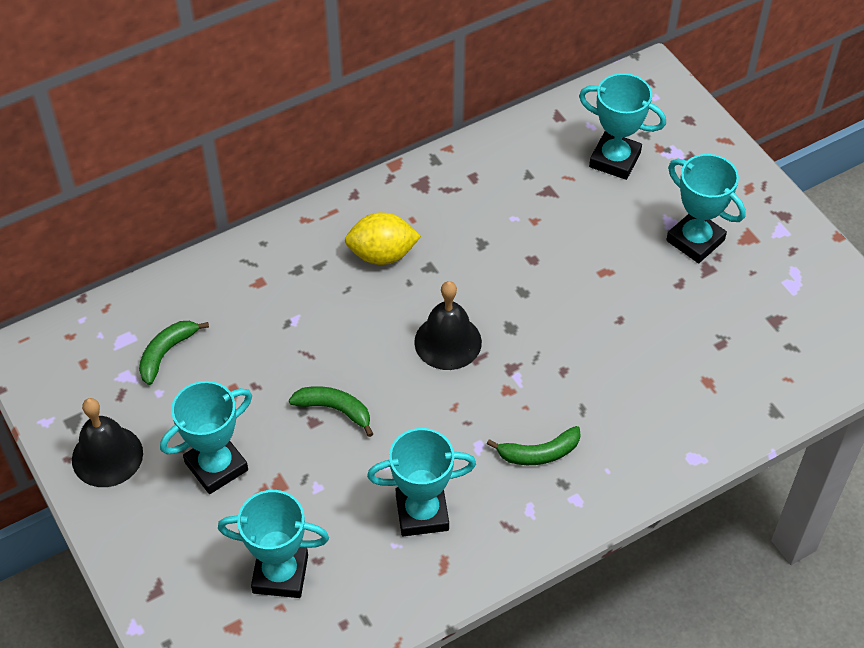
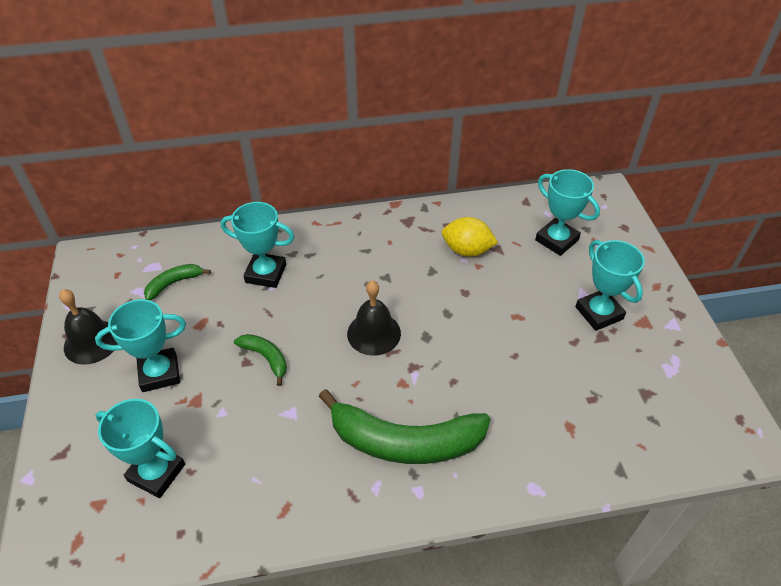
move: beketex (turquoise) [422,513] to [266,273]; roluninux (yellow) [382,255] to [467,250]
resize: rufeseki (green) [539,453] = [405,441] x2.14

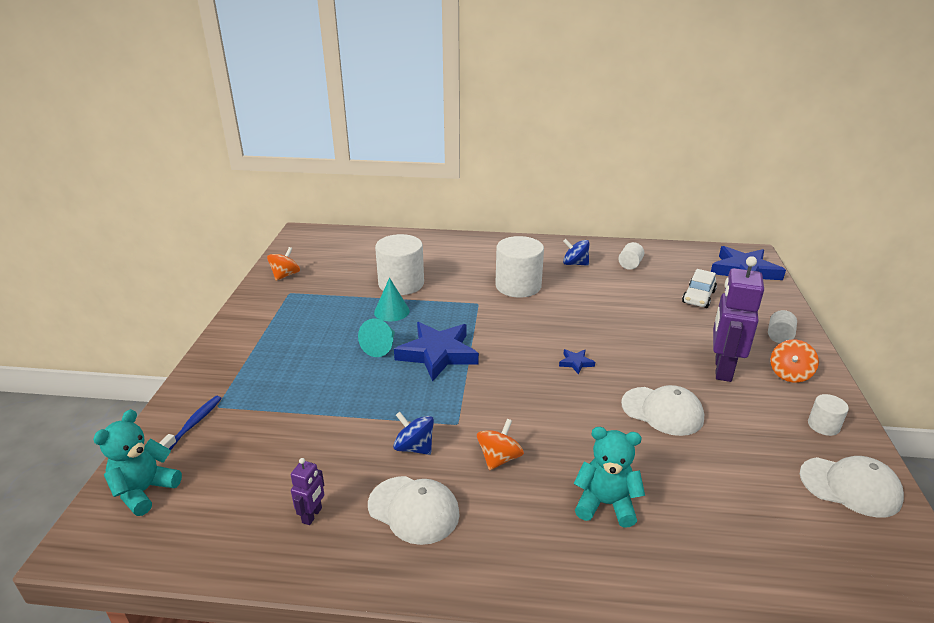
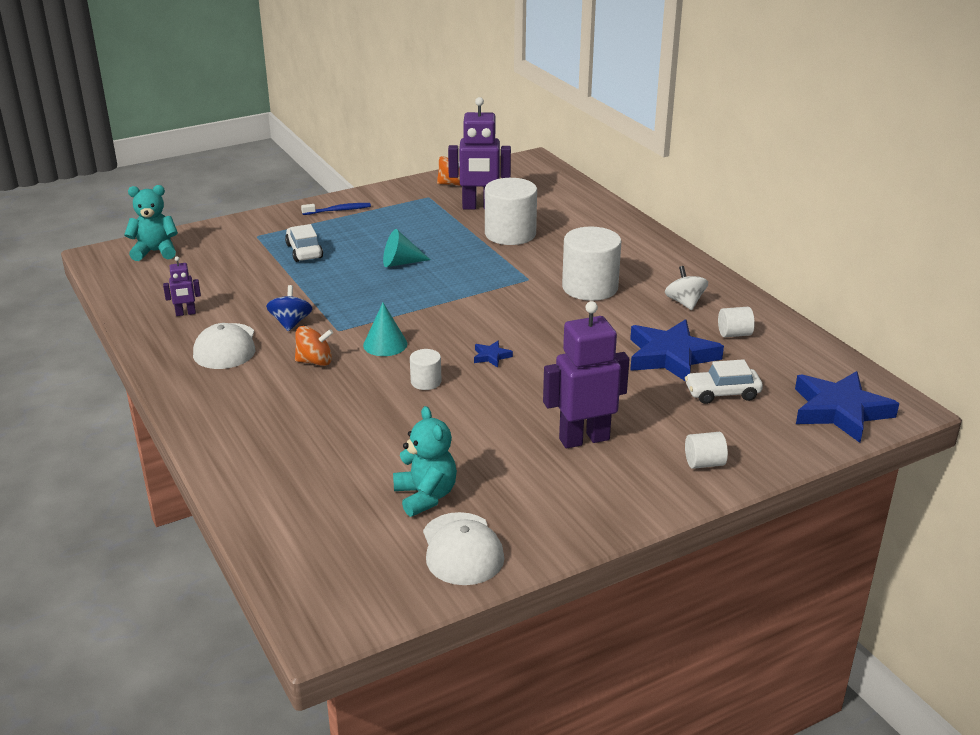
delete: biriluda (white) [662,411]; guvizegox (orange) [789,374]
insert: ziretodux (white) [304,251]; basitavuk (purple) [479,207]
move: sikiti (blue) [194,424] to [338,210]; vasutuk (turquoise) [391,311] to [385,344]; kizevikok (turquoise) [605,504] to [425,496]; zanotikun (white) [823,425] to [426,382]; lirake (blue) [438,354] to [671,356]
recolor: guvizegox (blue) [575,264] to guvizegox (white) [685,303]

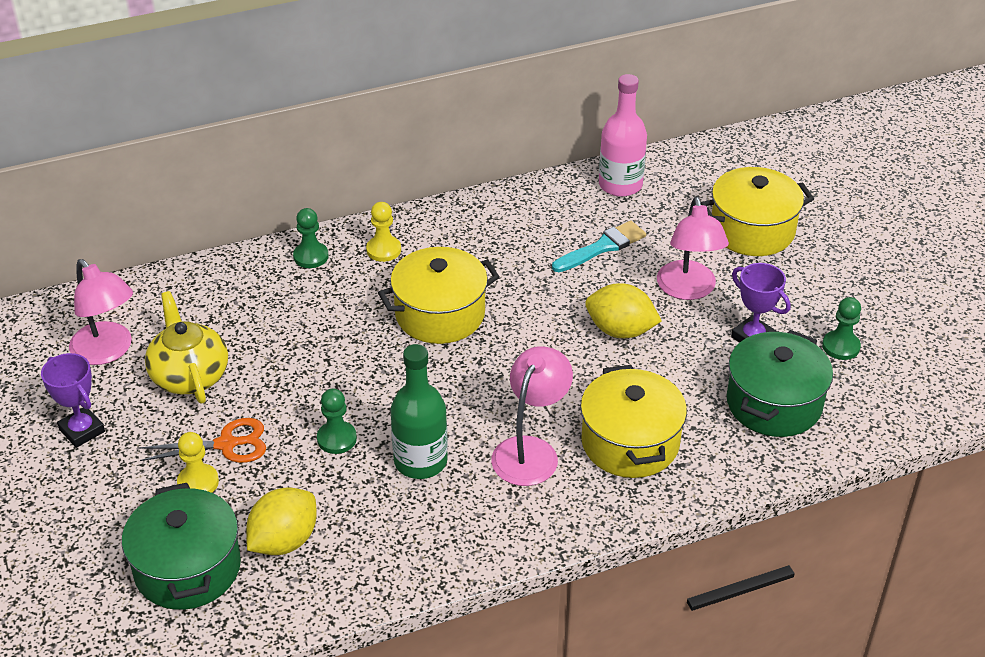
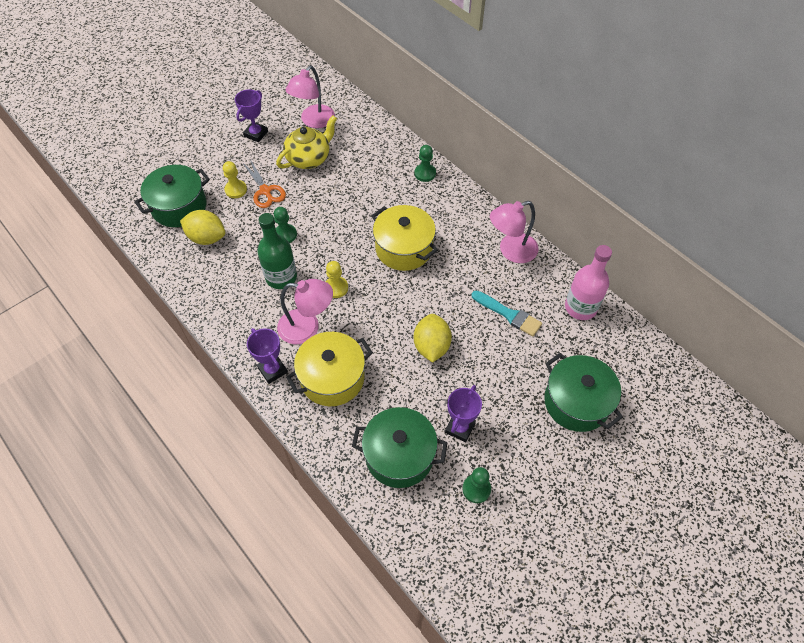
insert: beketex (purple) [272,370]
move: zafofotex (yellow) [383,250] to [336,288]; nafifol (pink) [688,290] to [511,251]
recolor: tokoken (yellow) [752,230] to tokoken (green) [576,402]

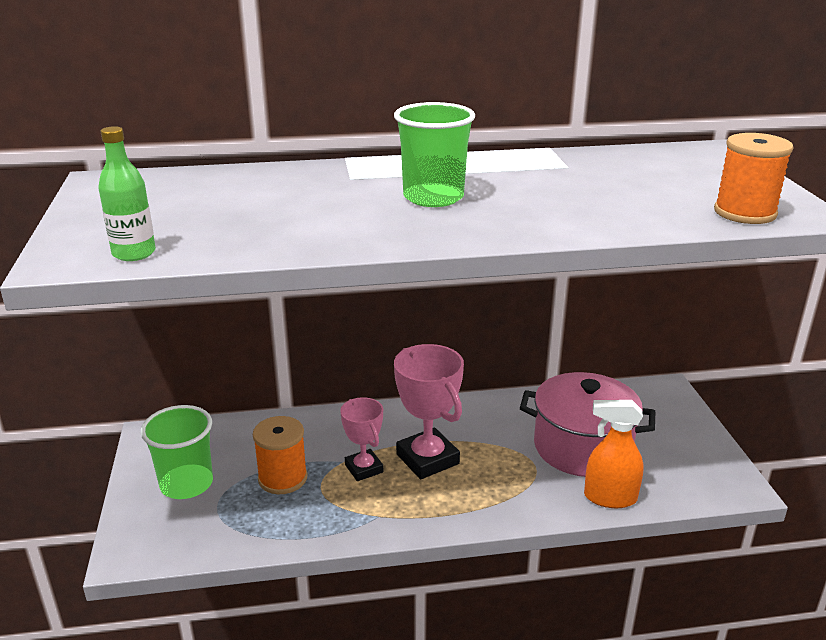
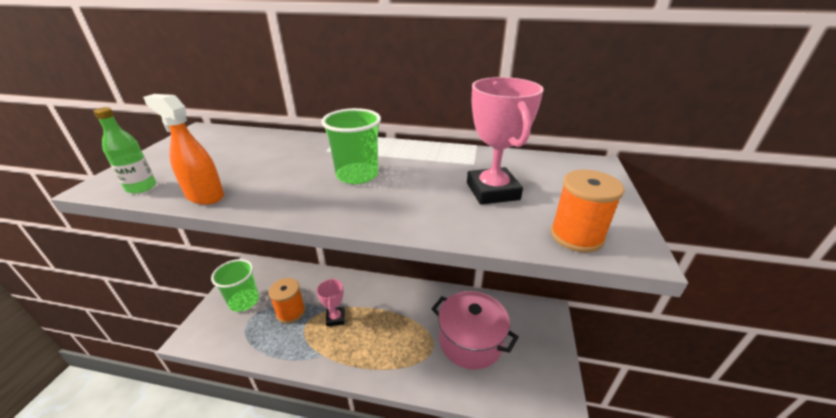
move: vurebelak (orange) [609,498] to [205,196]; beketex (pink) [427,459] to [492,191]

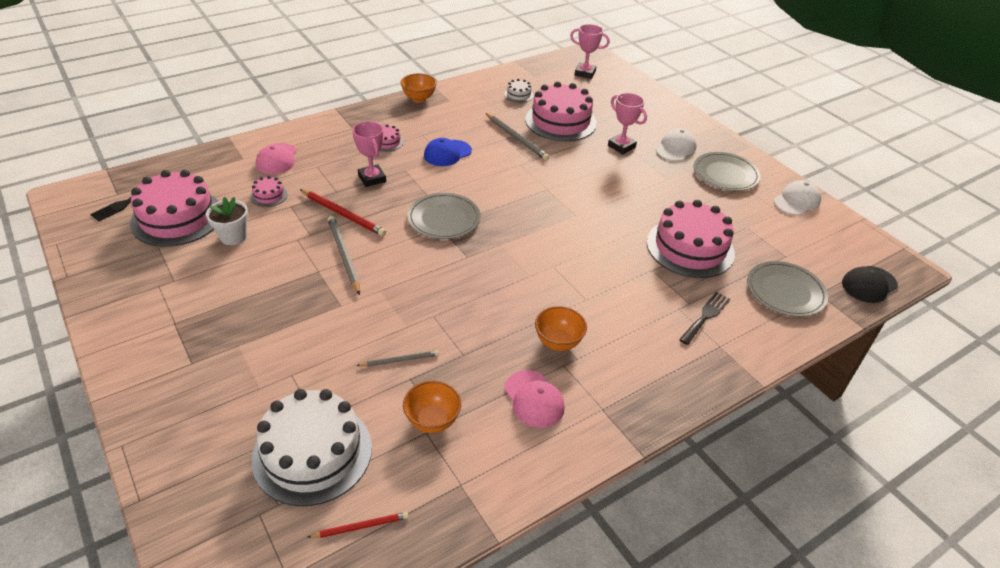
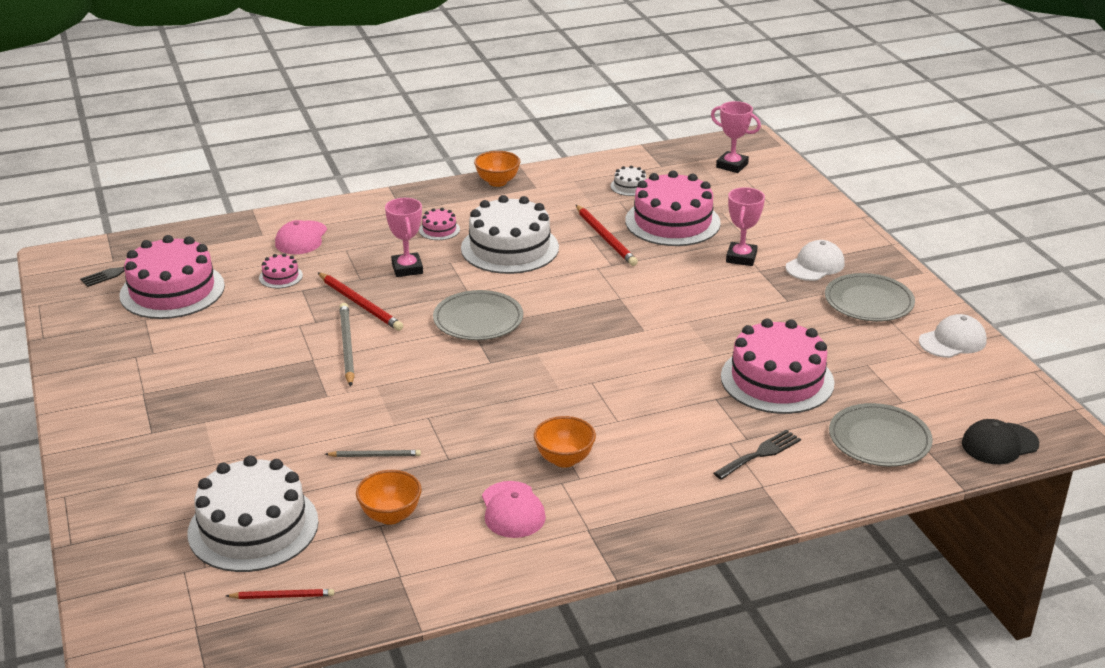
delete: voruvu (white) [233,236]
replace: biriluda (blue) [447,153] to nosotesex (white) [510,248]
recolor: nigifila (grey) [516,138] to nigifila (red) [605,237]
rotate: beketex (pink) [621,146] = [741,258] 45 degrees clockwise

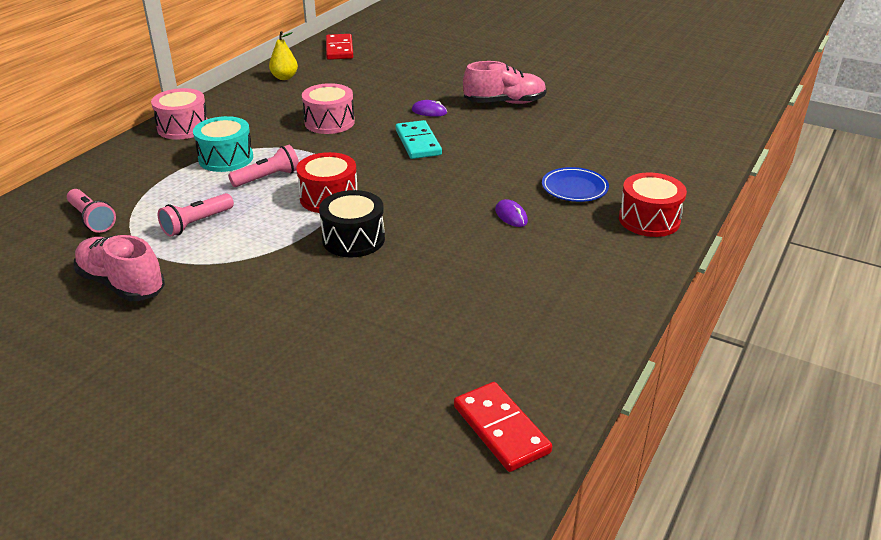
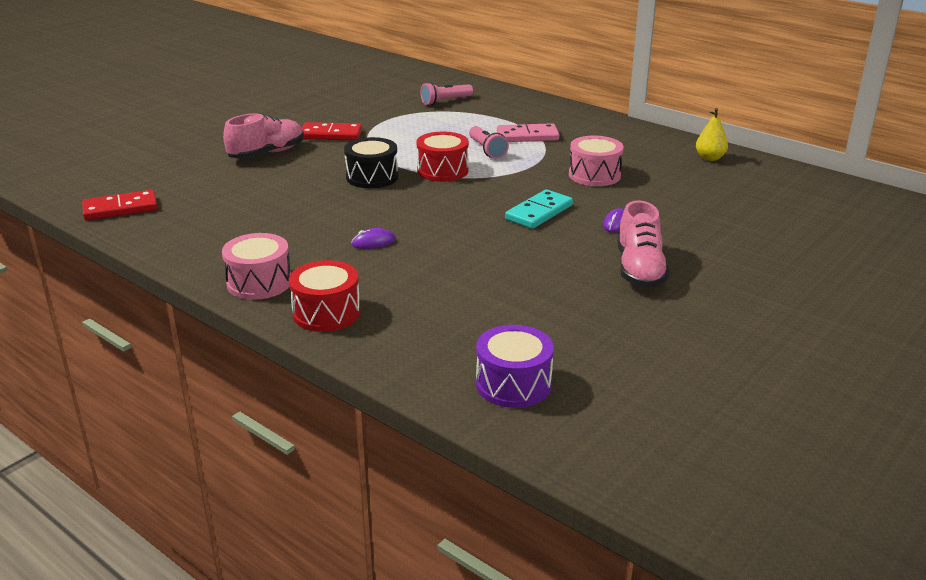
delete: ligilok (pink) [196,224]; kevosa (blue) [574,188]
insert: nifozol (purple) [513,384]
move: nifozol (pink) [183,127] to [259,282]; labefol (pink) [122,284] to [267,153]; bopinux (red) [339,49] to [331,135]
replace: nifozol (turquoise) [226,158] to bopinux (pink) [527,136]
rotate: bopinux (turquoise) [418,142] = [539,212] 45 degrees counterclockwise

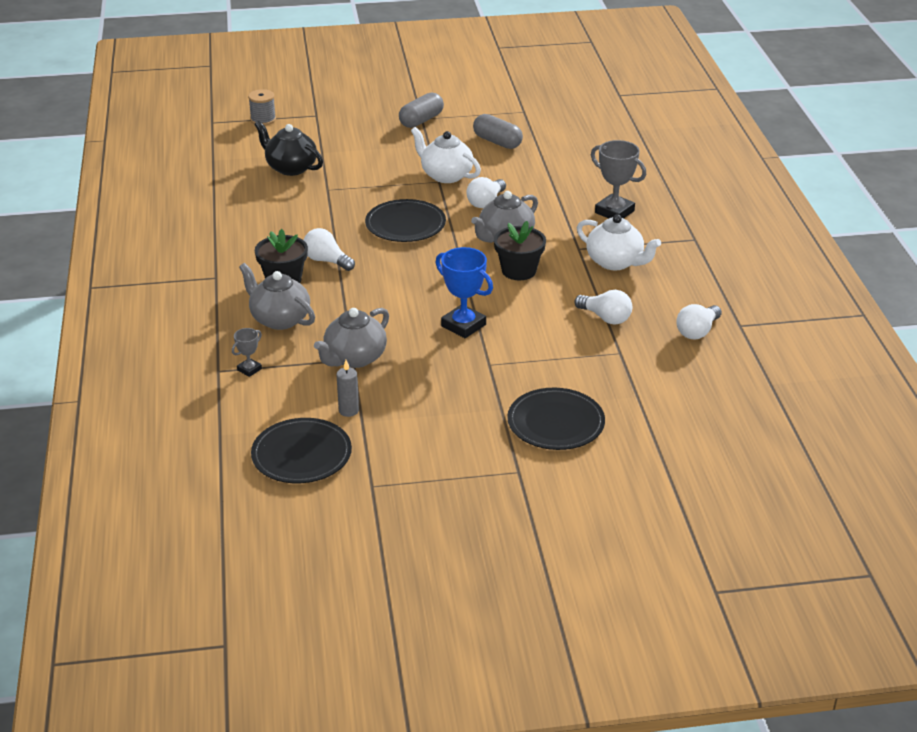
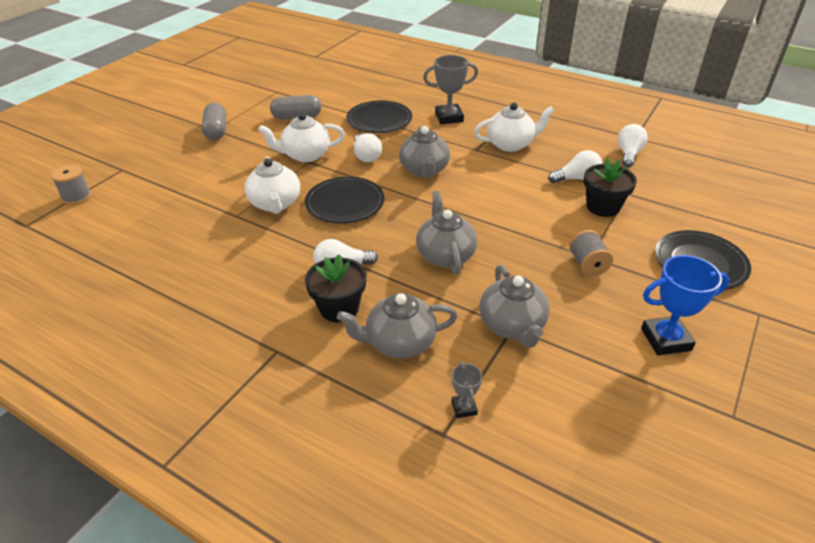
delete: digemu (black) [290,168]; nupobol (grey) [348,410]
insert: digemu (white) [275,204]; digemu (grey) [445,255]; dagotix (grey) [587,265]
move: kevosa (black) [301,455] to [379,120]; voruvu (black) [519,271] to [603,207]; beketex (blue) [463,325] to [666,339]
rotate: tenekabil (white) [697,331] = [628,154] 150 degrees counterclockwise

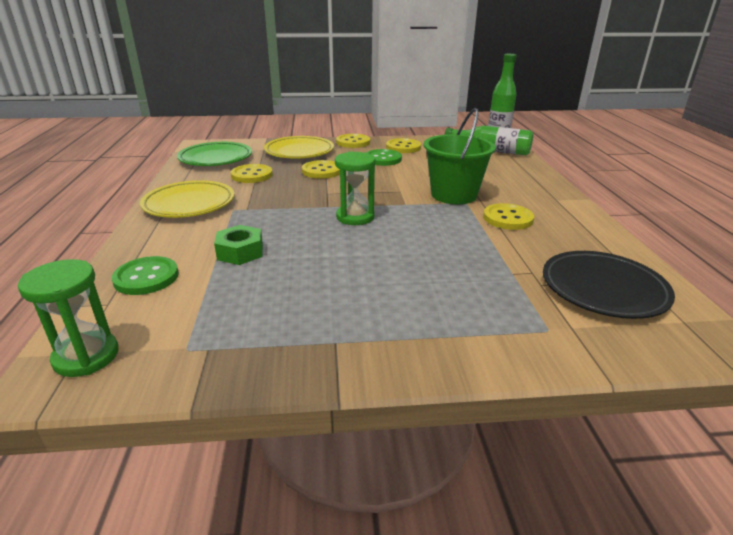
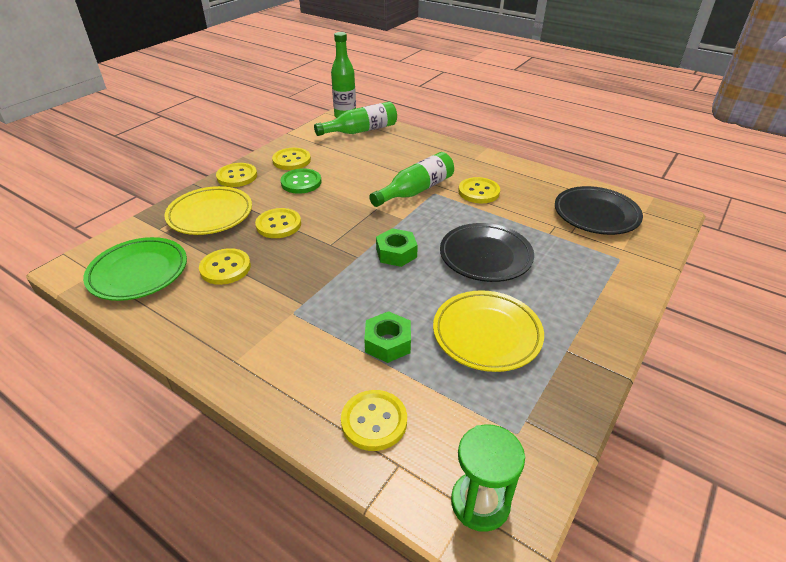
insert: kevosa (black) [485,256]
move: kevosa (yellow) [189,204] to [487,334]
replace: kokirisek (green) [454,195] to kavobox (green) [416,190]; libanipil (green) [355,217] to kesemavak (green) [396,253]
recolor: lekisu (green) [146,277] to lekisu (yellow) [374,421]

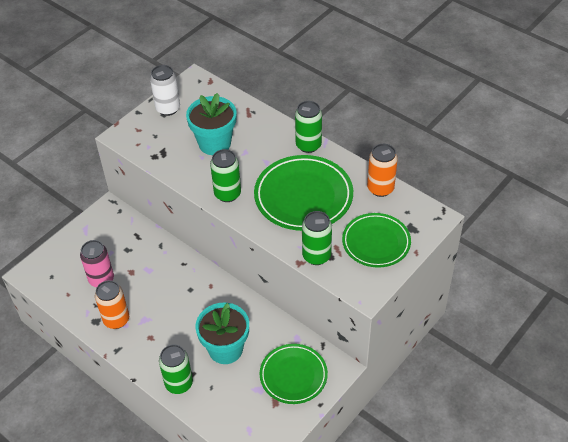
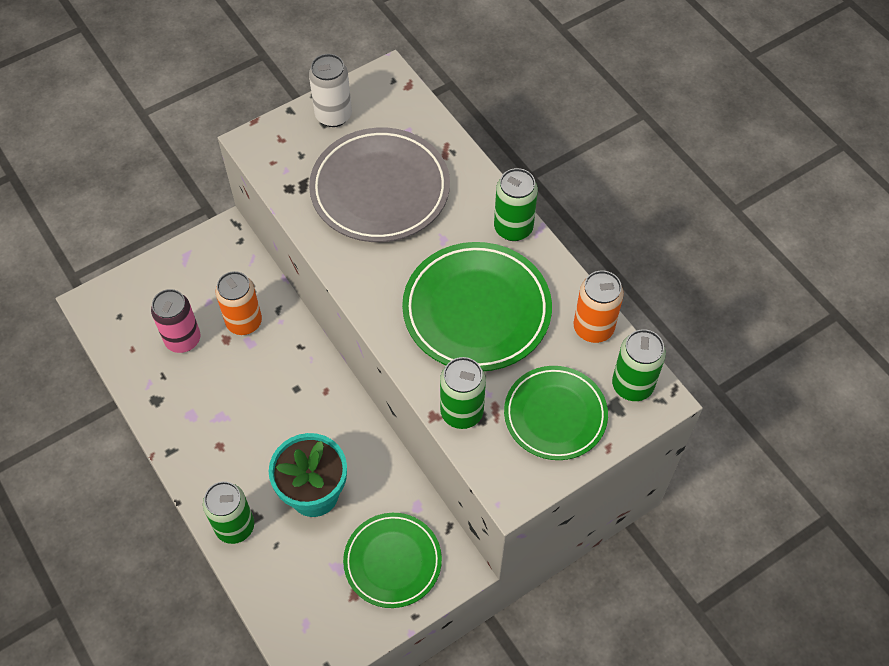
move: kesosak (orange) [116,320] to [244,322]; kesosak (green) [227,194] to [632,385]
replace: voruvu (turquoise) [214,143] to kevosa (grey) [380,190]

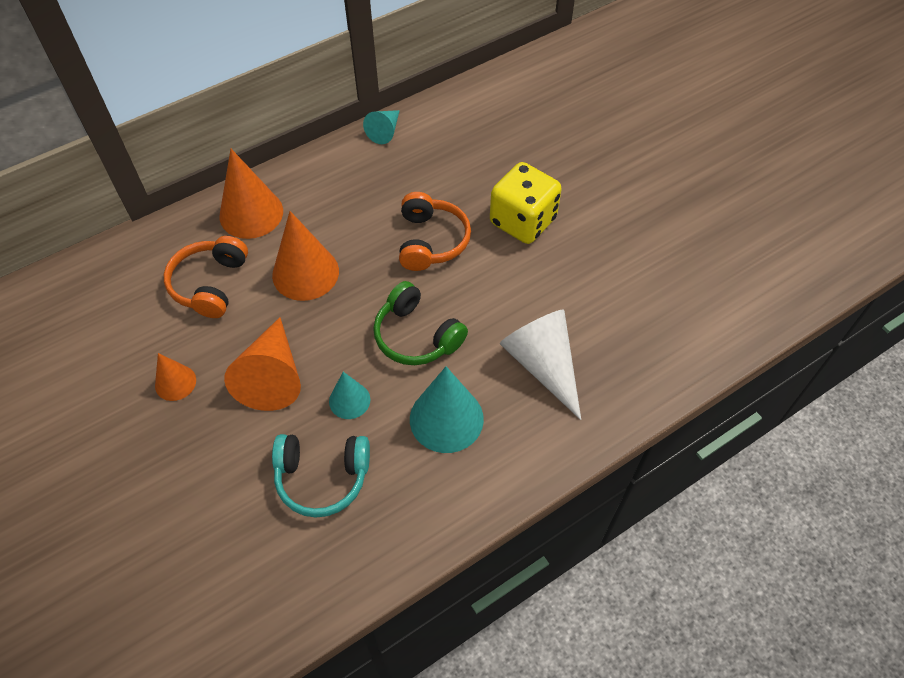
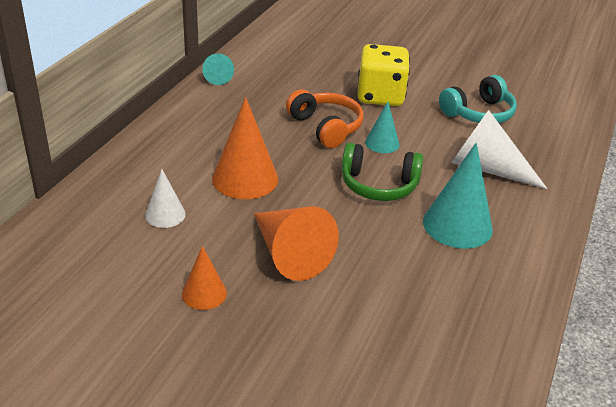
delete: vasutuk (orange) [251,213]
move: vasutuk (turquoise) [349,400] to [382,143]; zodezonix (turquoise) [322,477] to [478,113]
replace: zodezonix (orange) [210,284] to vasutuk (white) [165,214]

